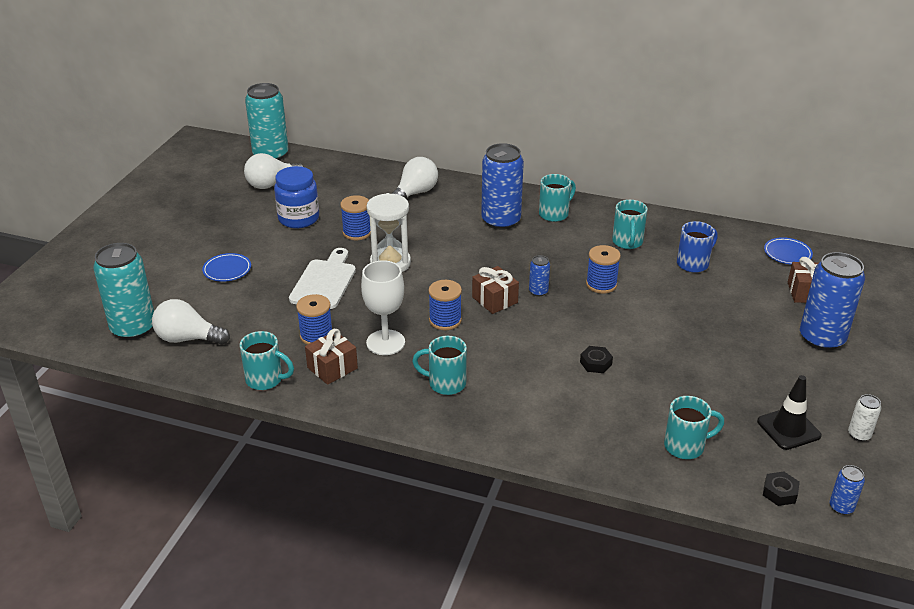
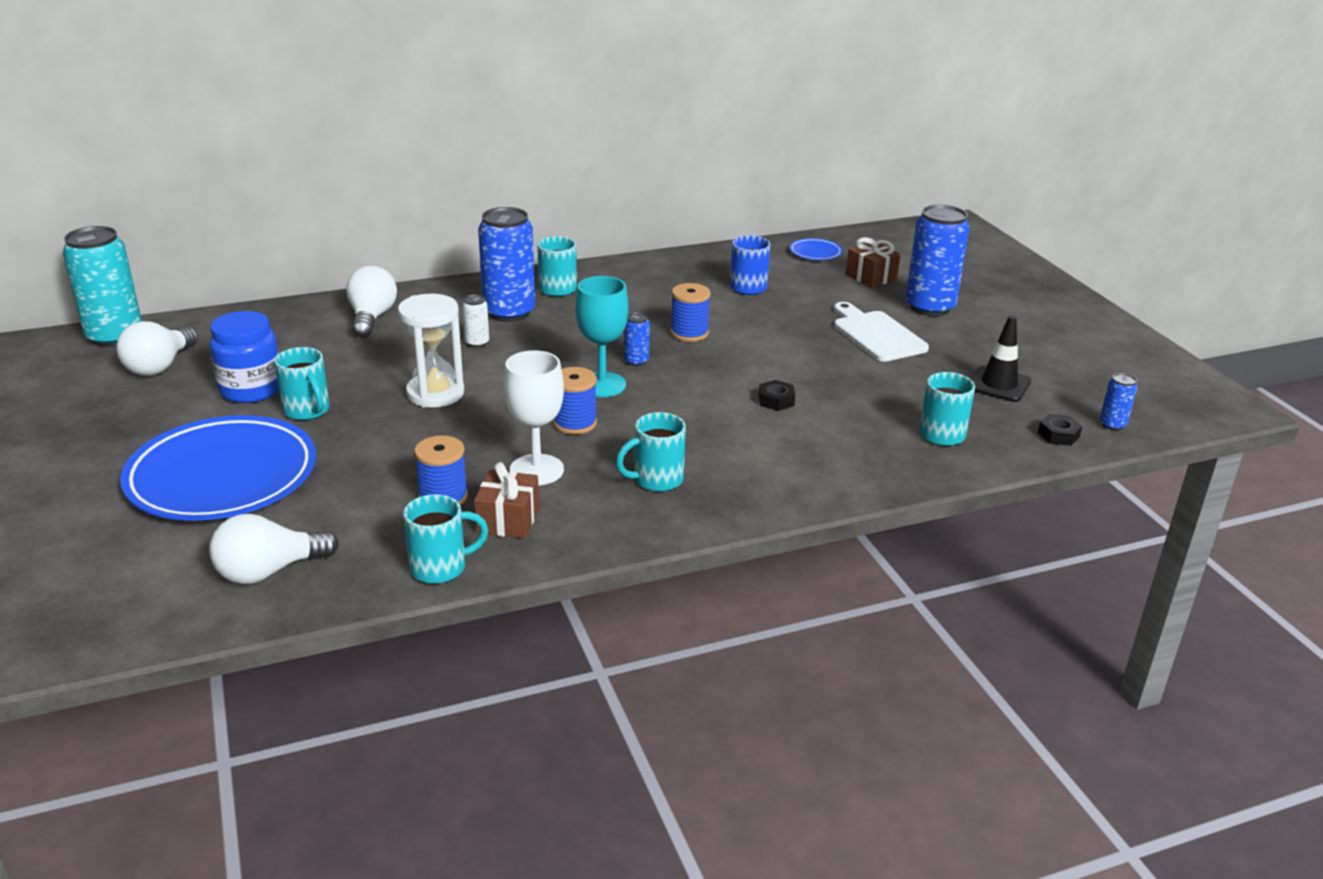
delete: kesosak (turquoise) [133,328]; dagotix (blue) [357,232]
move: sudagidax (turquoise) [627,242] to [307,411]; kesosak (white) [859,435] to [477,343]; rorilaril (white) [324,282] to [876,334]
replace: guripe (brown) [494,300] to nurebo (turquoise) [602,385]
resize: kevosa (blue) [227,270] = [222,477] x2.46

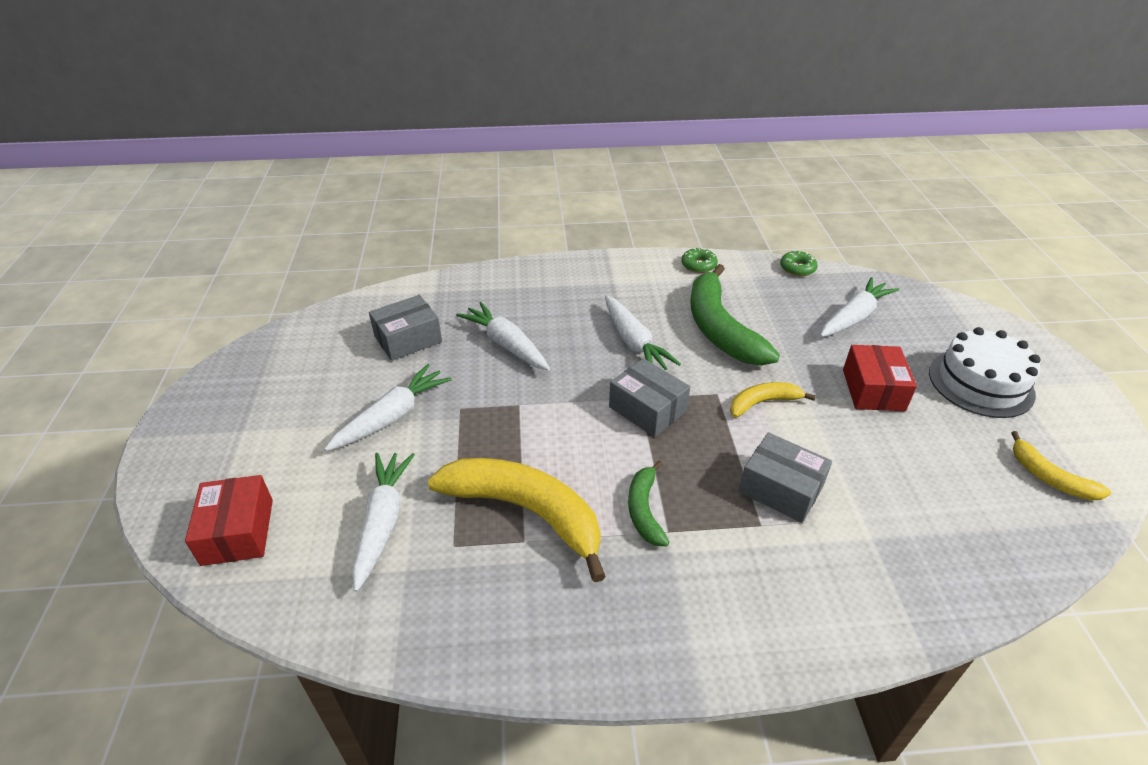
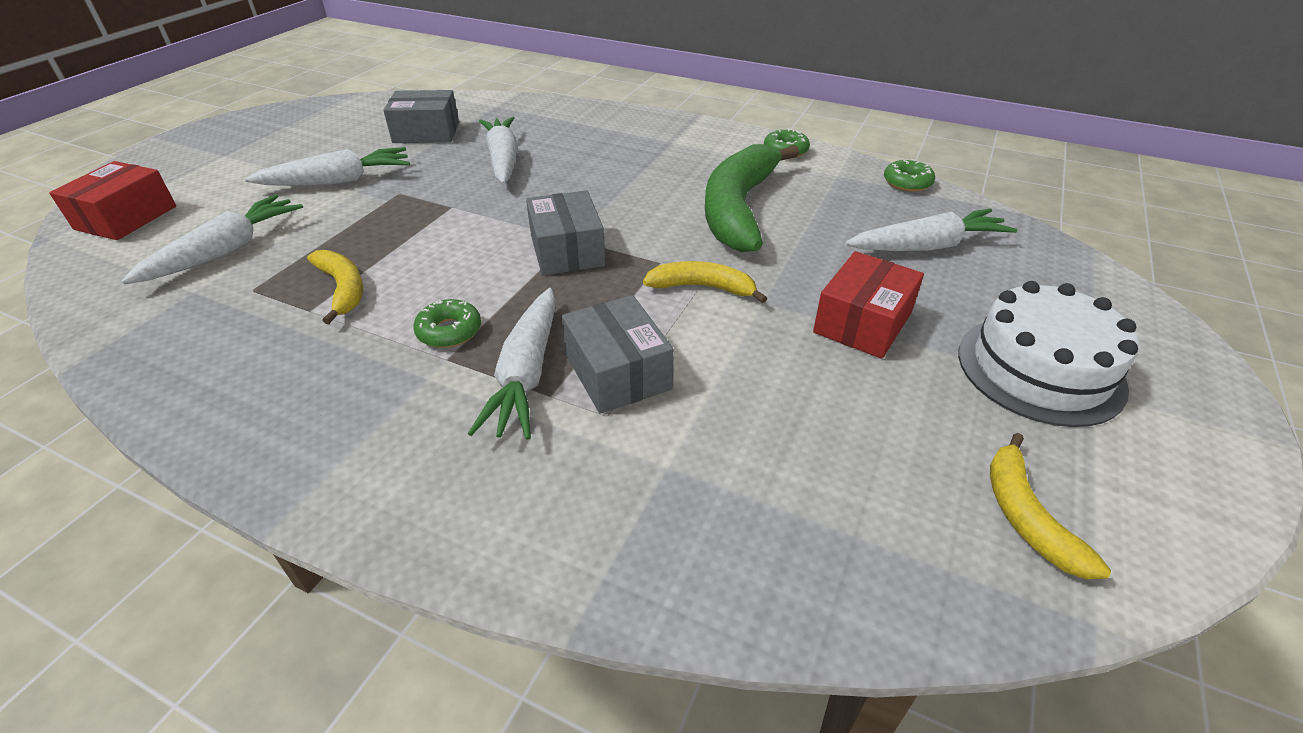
move: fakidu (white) [634,343] to [526,374]
replace: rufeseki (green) [644,510] to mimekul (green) [449,331]
resize: rufeseki (yellow) [526,512] = [343,289] x0.51

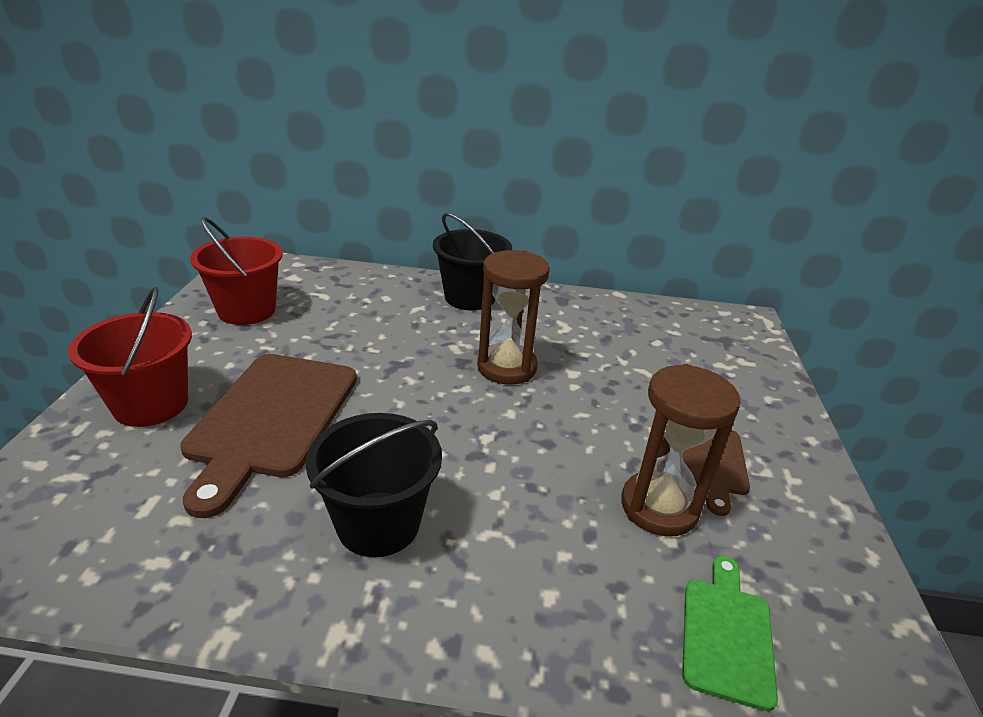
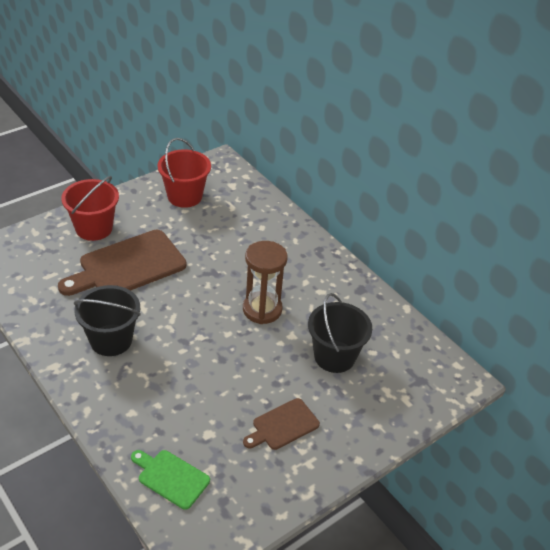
delete: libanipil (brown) [659,507]
move: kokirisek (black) [470,297] to [334,356]
rotate: rorilaril (green) [726,634] = [171,477] 120 degrees counterclockwise

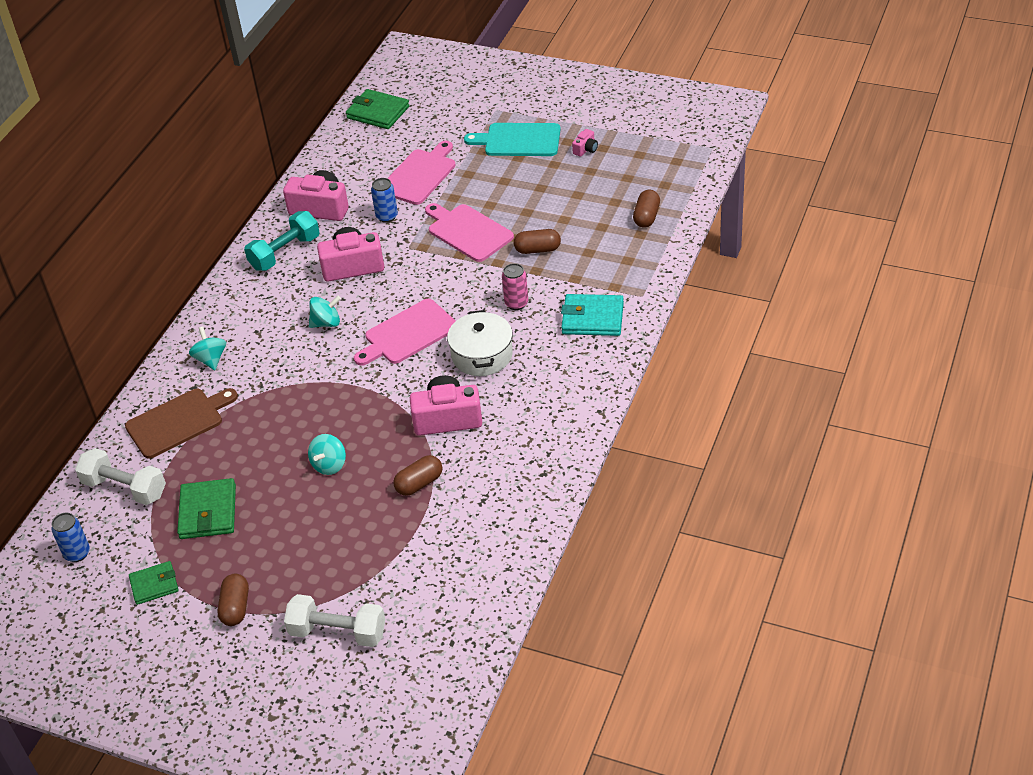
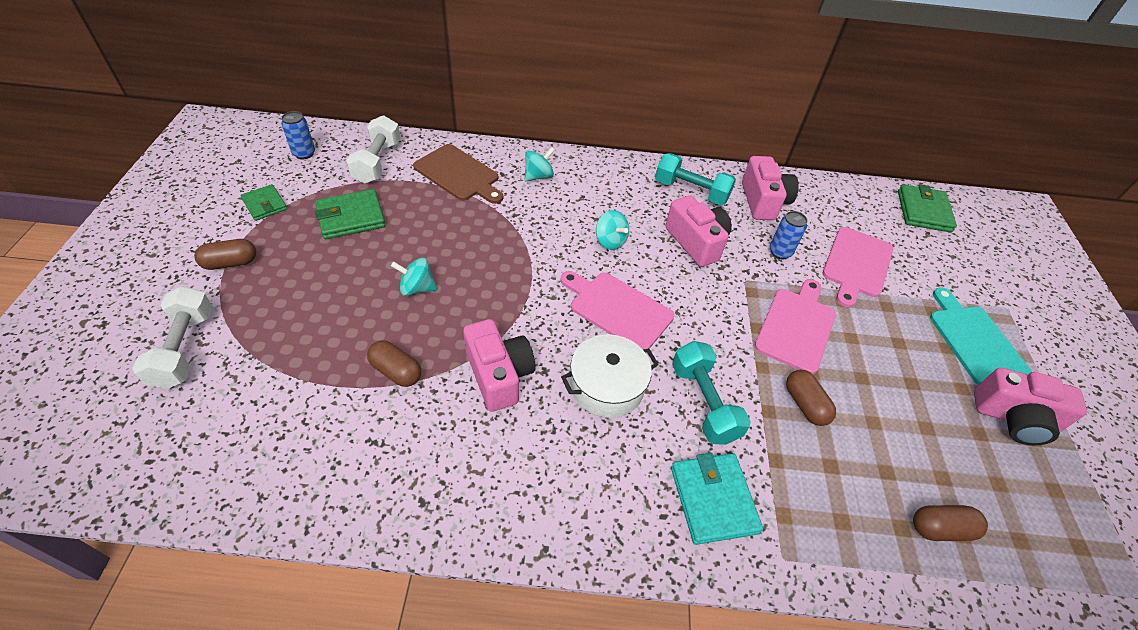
replace: kesosak (pink) [516,303] to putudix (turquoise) [704,402]
rotate: rorilaril (pink) [419,175] = [857,264] 105 degrees clockwise
resize: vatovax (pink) [585,149] = [1014,418] x2.16

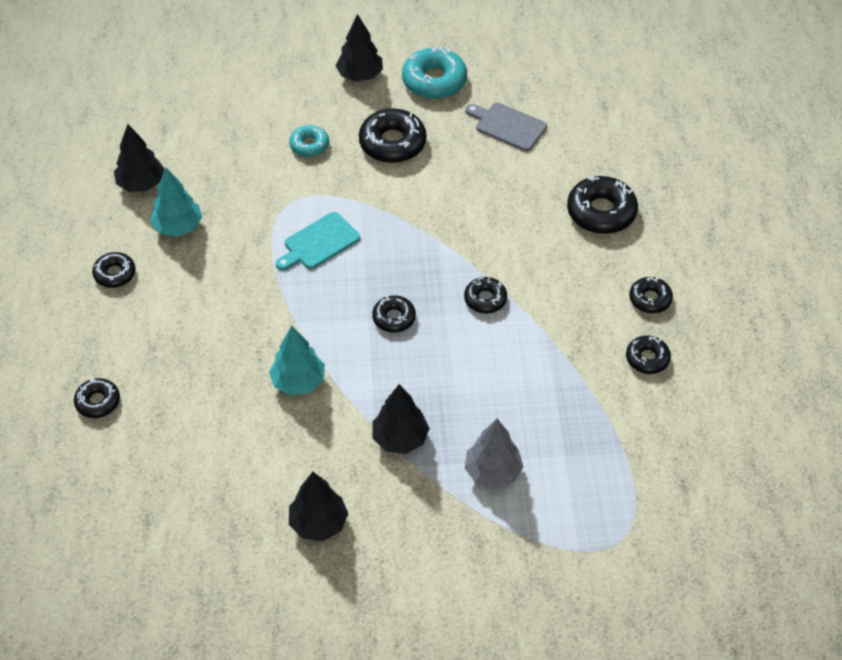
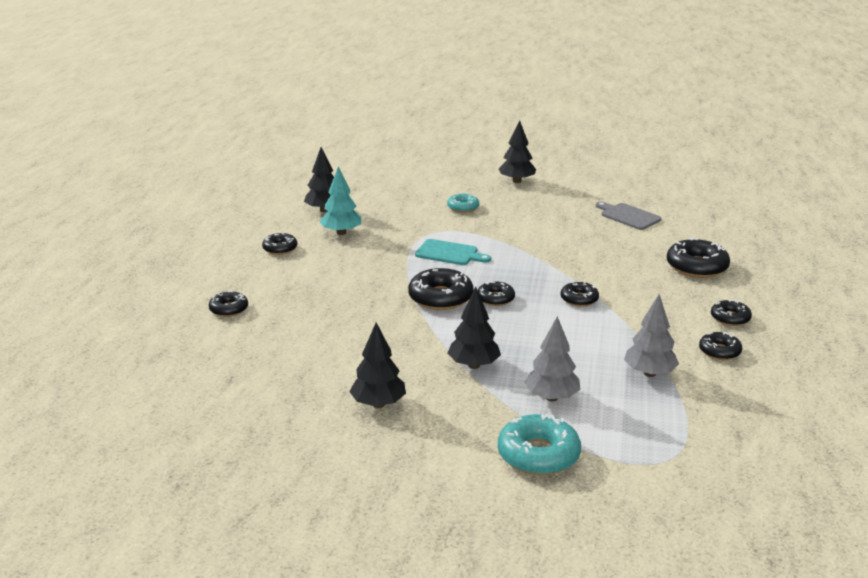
delete: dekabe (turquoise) [298,381]
insert: dekabe (grey) [649,373]
move: mimekul (black) [392,143] to [440,298]; mimekul (turquoise) [434,81] to [538,455]
rotate: rorilaril (turquoise) [319,243] = [449,253] 135 degrees counterclockwise

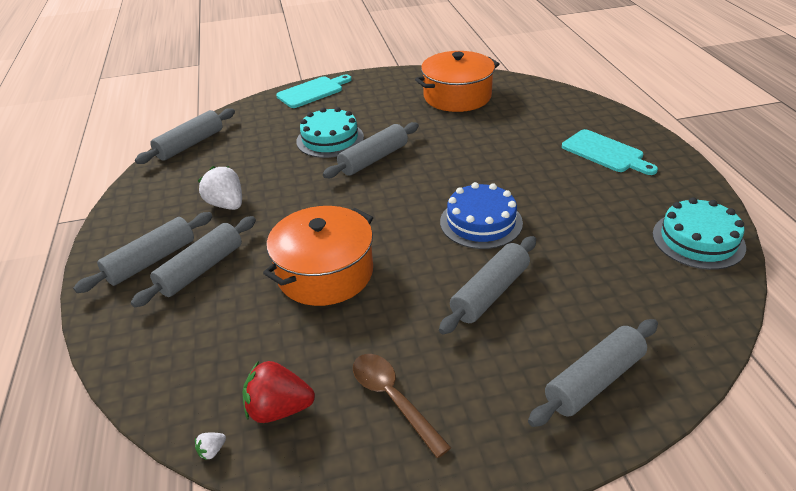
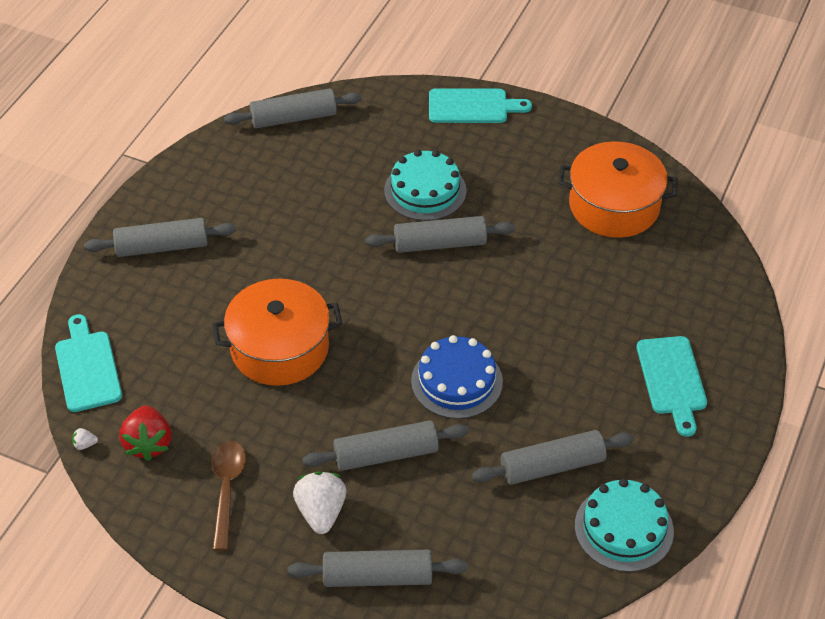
insert: rorilaril (turquoise) [87,367]
move: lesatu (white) [226,204] to [321,512]; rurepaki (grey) [201,269] to [552,466]
rotate: lesatu (red) [279,409] = [148,444] 135 degrees counterclockwise

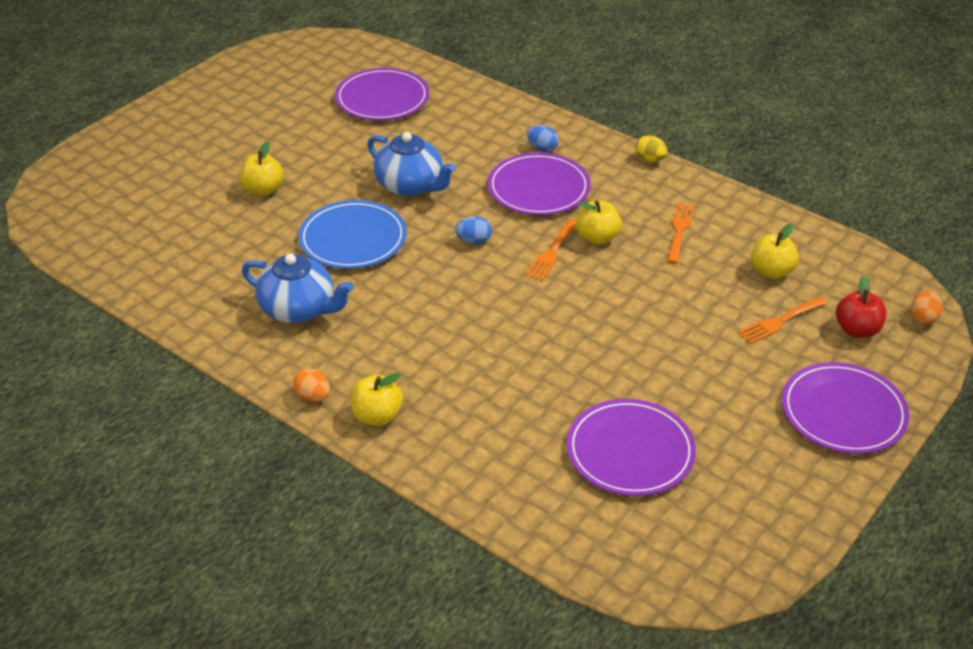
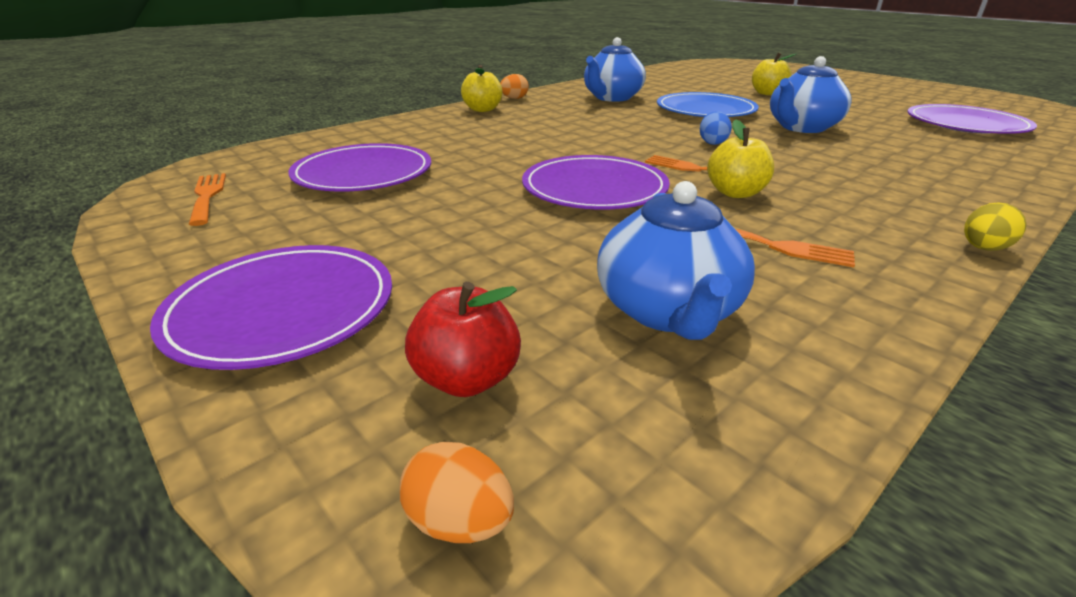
delete: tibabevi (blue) [542,148]
move: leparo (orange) [779,321] to [207,196]; kevosa (purple) [538,188] to [594,188]
replace: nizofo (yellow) [771,271] to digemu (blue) [668,311]

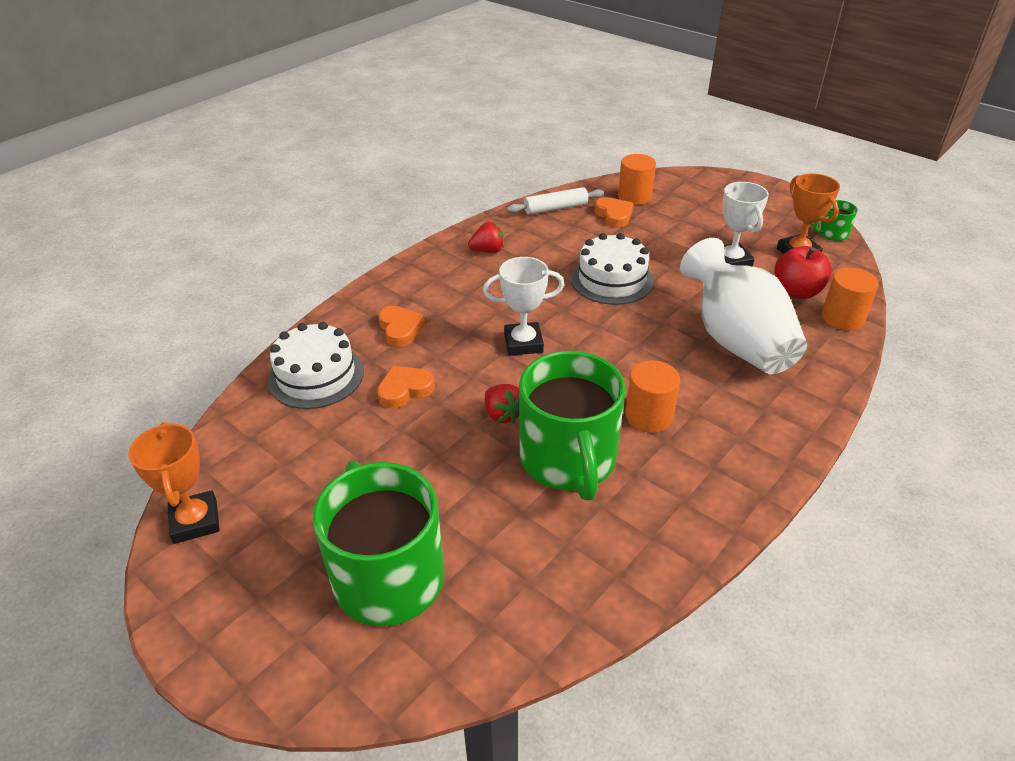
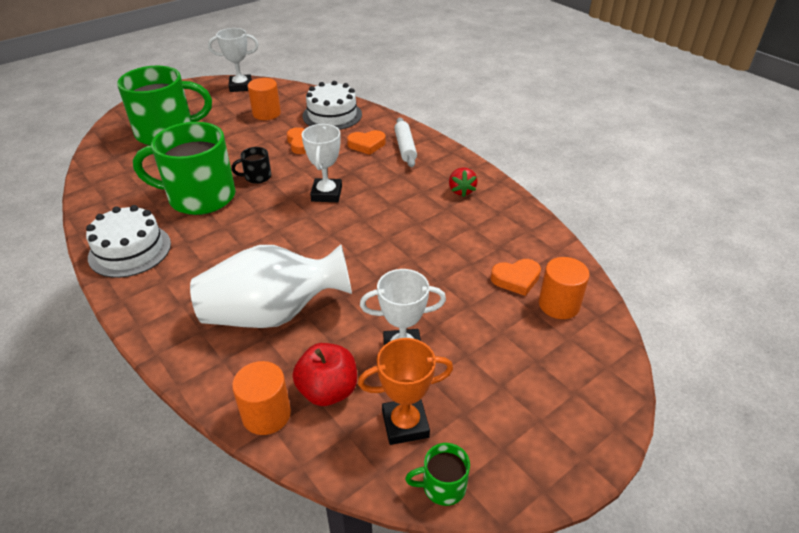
move: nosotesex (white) [612,280] to [130,250]; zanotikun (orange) [649,416] to [266,113]; rurepaki (white) [555,208] to [405,147]
replace: lesatu (red) [502,414] to sudagidax (black) [257,177]
recolor: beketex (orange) [195,521] to beketex (white) [241,86]
rotate: sudagidax (green) [832,234] = [442,486] 90 degrees counterclockwise

